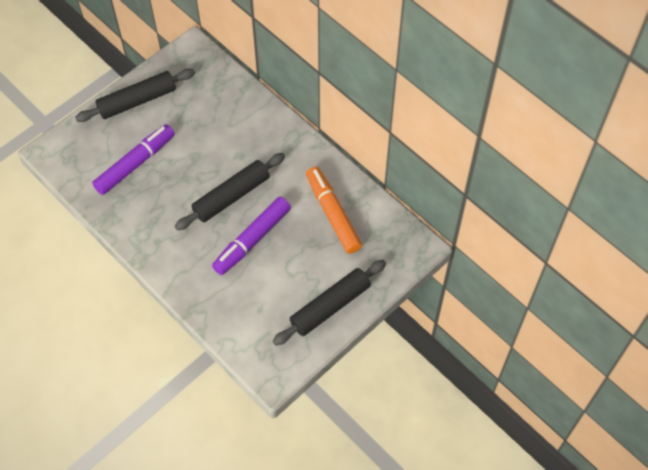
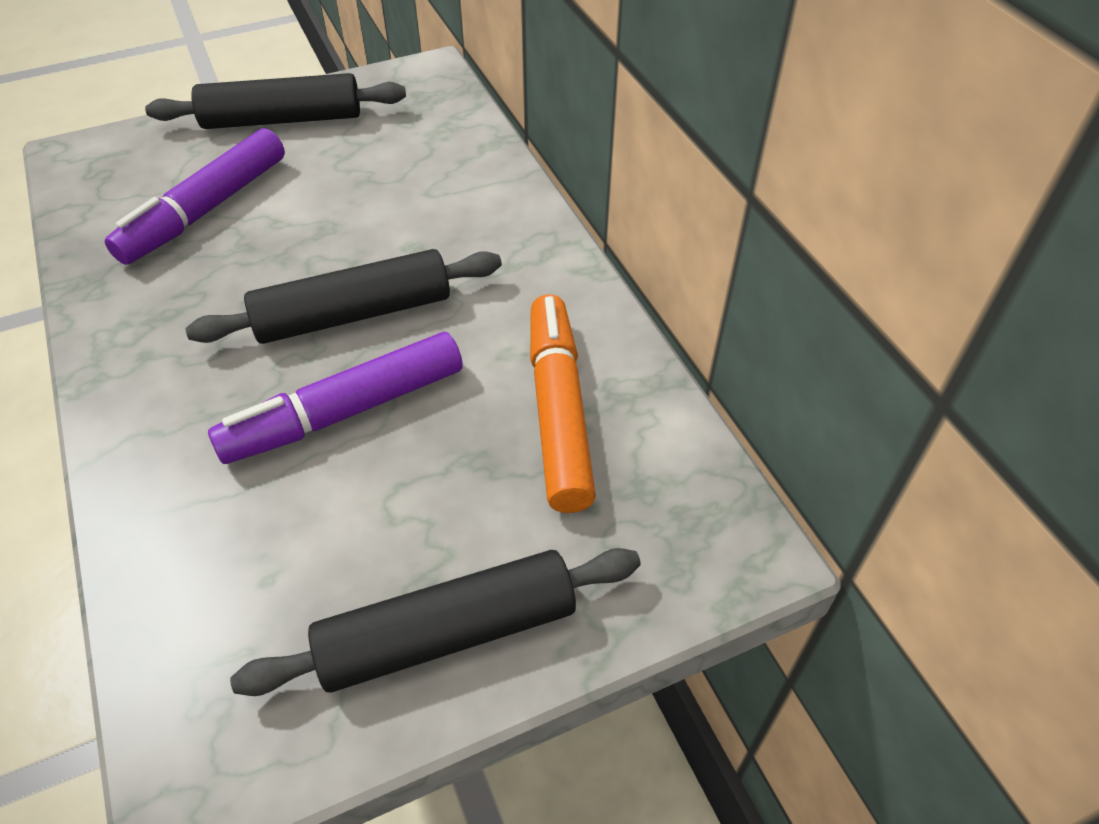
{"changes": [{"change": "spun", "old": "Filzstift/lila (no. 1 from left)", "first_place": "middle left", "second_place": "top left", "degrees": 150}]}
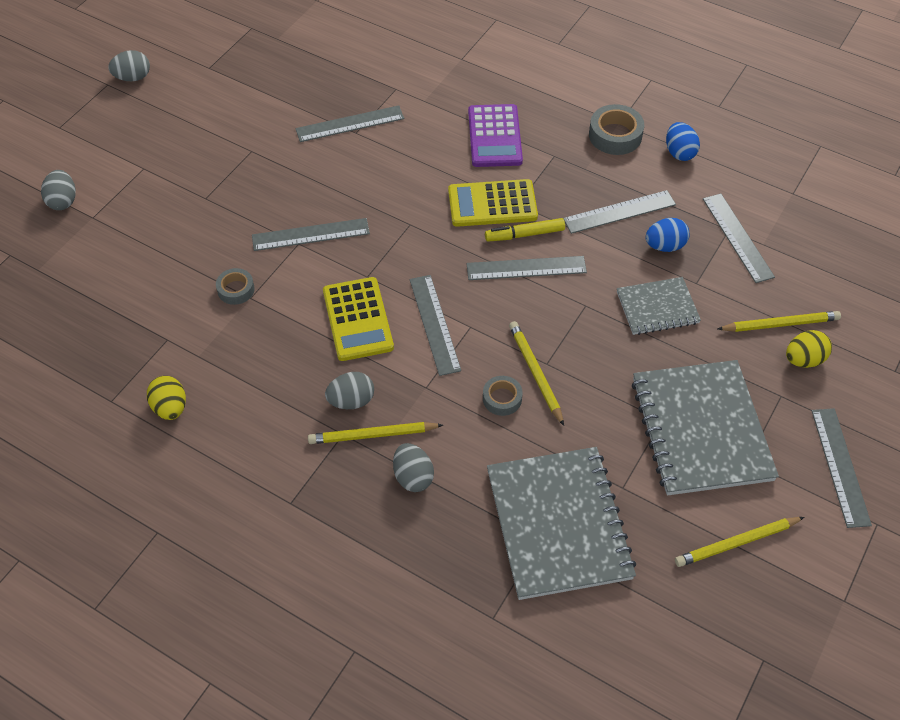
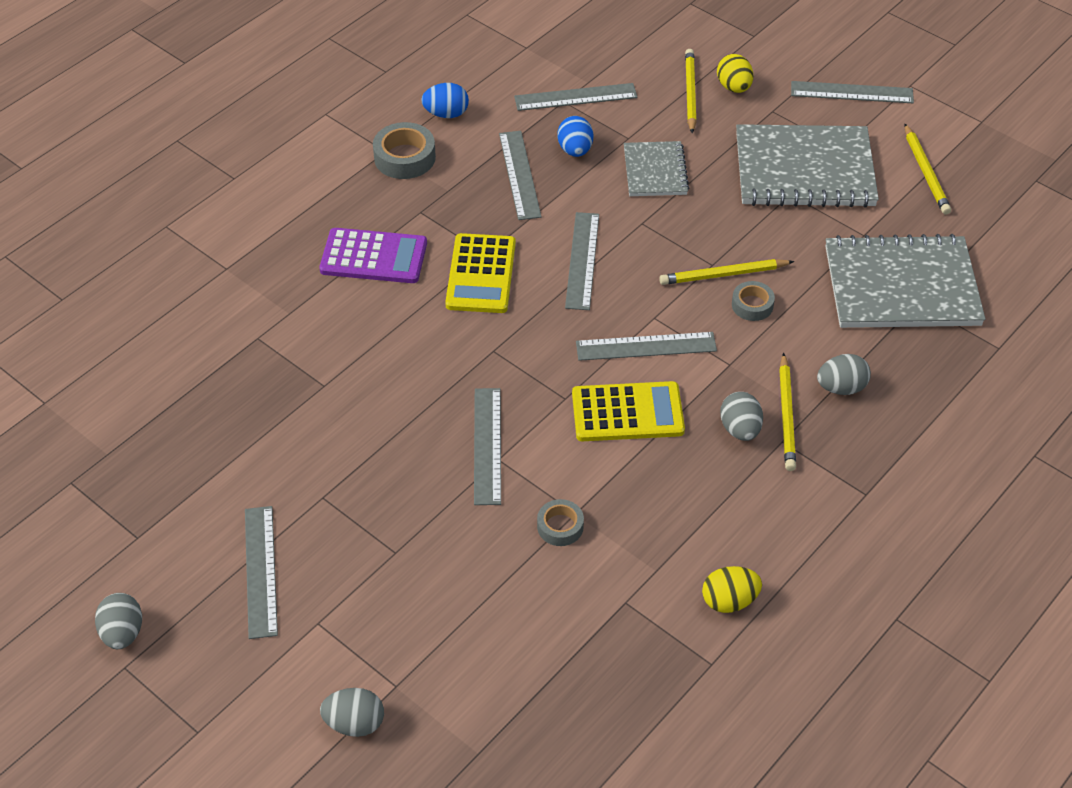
{"changes": [{"change": "relocated", "old": "Lineal/grau (no. 2 from left in the first image)", "new": "Lineal/grau (no. 1 from left)", "first_place": "top centre", "second_place": "bottom left"}, {"change": "missing", "old": "Filzstift/gelb", "first_place": "top centre"}]}
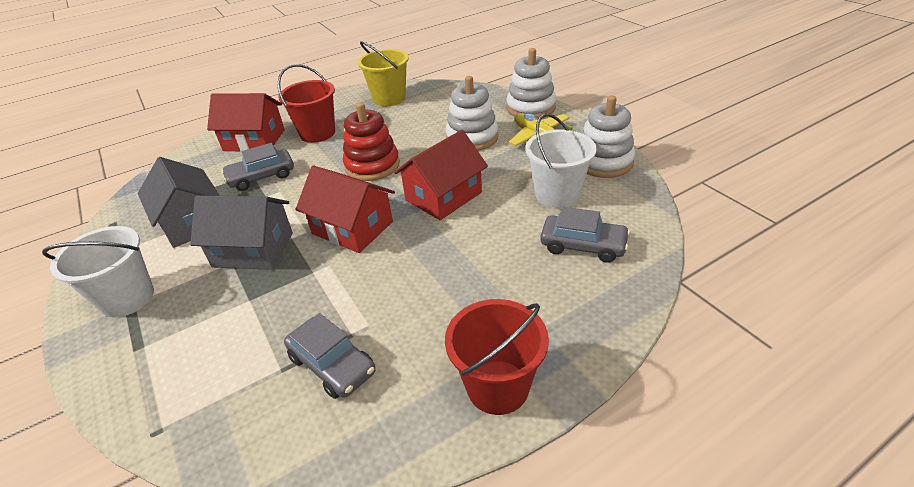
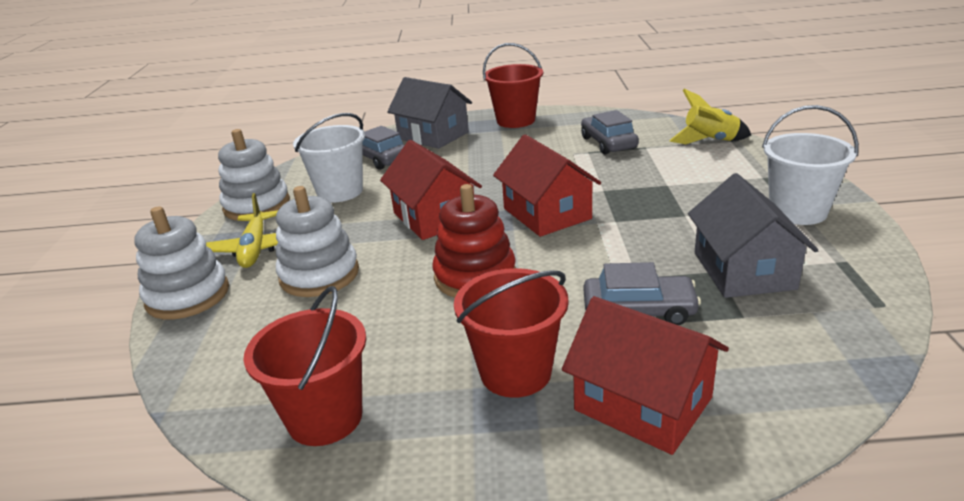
{"changes": [{"change": "colour", "old": "Eimer/gelb", "new": "Eimer/rot (no. 1 from left)", "first_place": "top centre", "second_place": "bottom left"}, {"change": "spun", "old": "Haus/rot (no. 3 from left in the first image)", "first_place": "centre", "second_place": "centre", "degrees": 75}, {"change": "relocated", "old": "Haus/grau (no. 2 from left in the first image)", "new": "Haus/grau (no. 1 from left)", "first_place": "middle left", "second_place": "top centre"}, {"change": "appeared", "new": "Rakete/gelb", "second_place": "top right"}]}
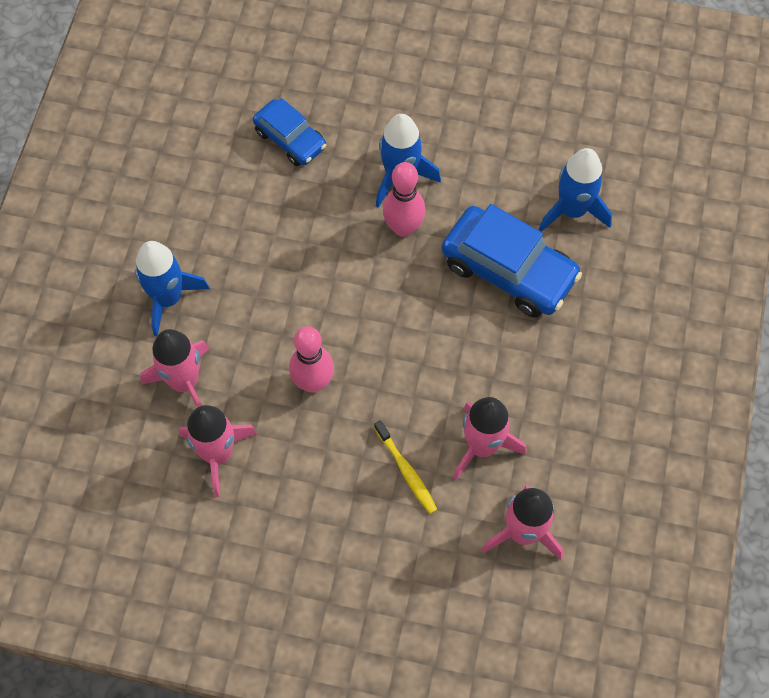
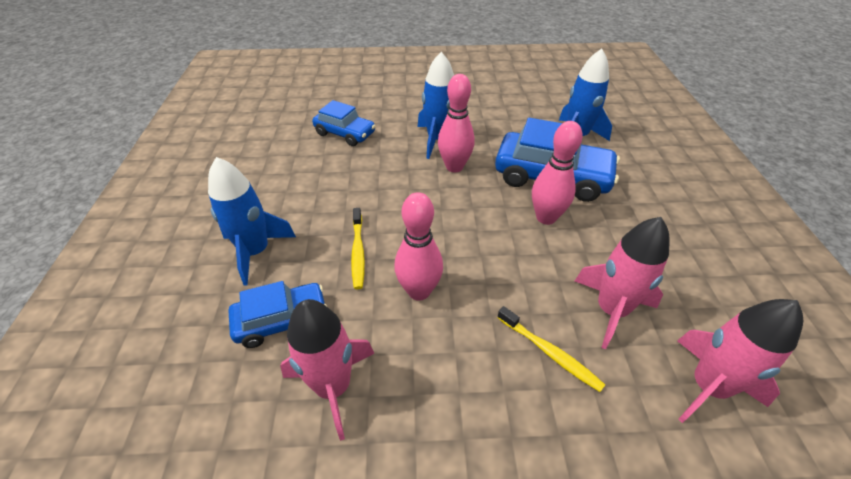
{"changes": [{"change": "exchanged", "old": "Rakete/rosa (no. 1 from left)", "new": "Auto/blau (no. 1 from left)", "first_place": "middle left", "second_place": "middle left"}, {"change": "appeared", "new": "Bowlingkegel/rosa (no. 3 from left)", "second_place": "centre"}, {"change": "appeared", "new": "Zahnbürste/gelb (no. 1 from left)", "second_place": "centre"}]}
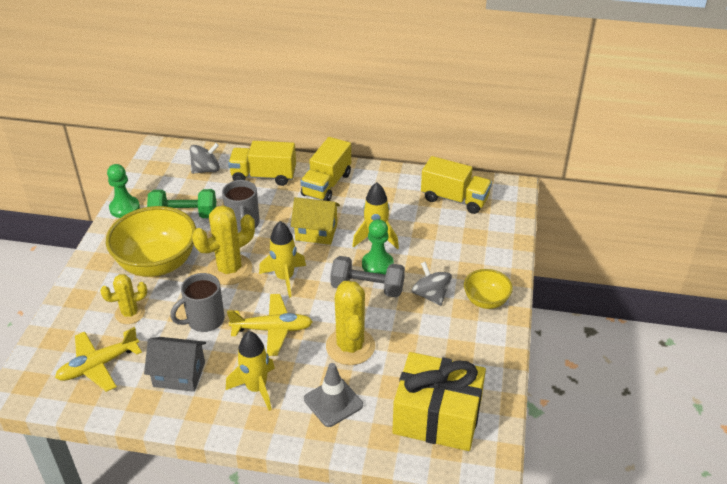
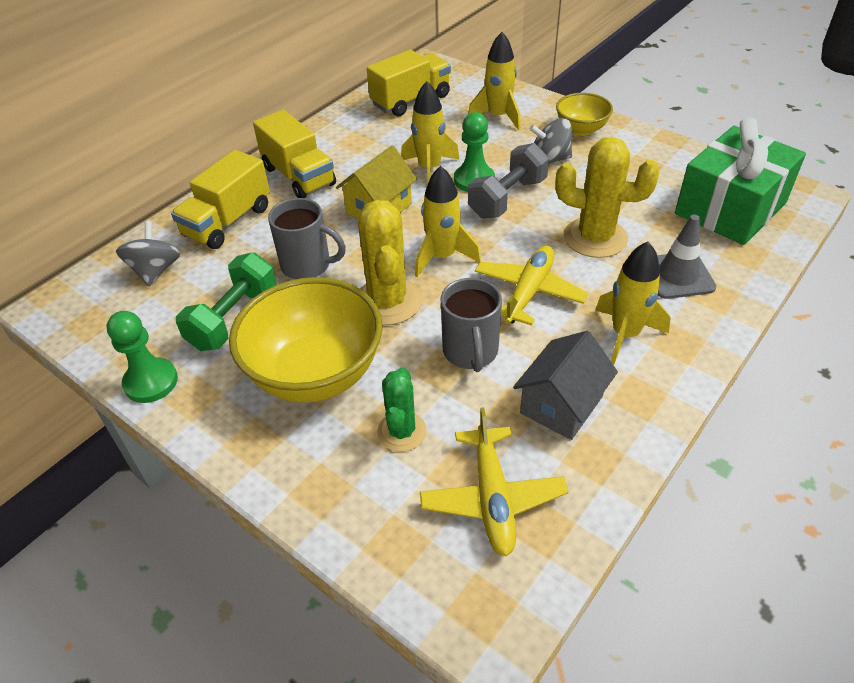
{"changes": [{"change": "colour", "old": "Kaktus/gelb (no. 1 from left)", "new": "Kaktus/grün", "first_place": "middle left", "second_place": "centre"}, {"change": "colour", "old": "Geschenk/gelb", "new": "Geschenk/grün", "first_place": "bottom centre", "second_place": "top right"}, {"change": "appeared", "new": "Rakete/gelb (no. 3 from left)", "second_place": "top centre"}]}
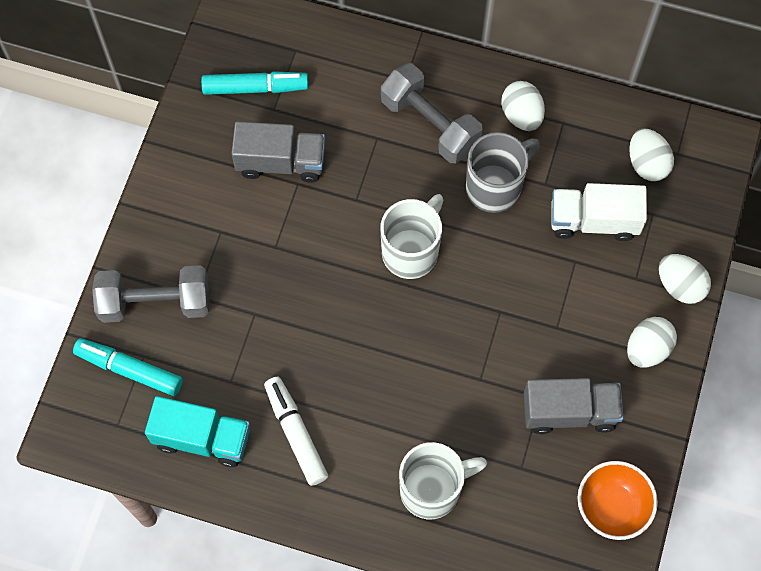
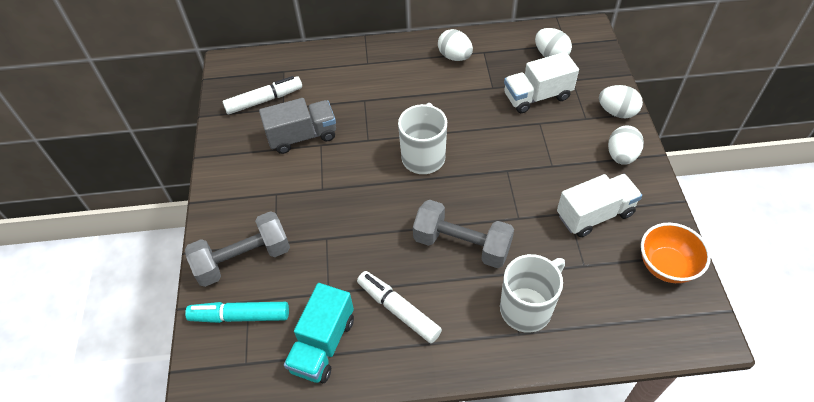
{"changes": [{"change": "relocated", "old": "Hantel/grau (no. 2 from left)", "first_place": "top centre", "second_place": "centre"}, {"change": "colour", "old": "Filzstift/türkis (no. 2 from left)", "new": "Filzstift/weiß (no. 1 from left)", "first_place": "top centre", "second_place": "top left"}, {"change": "missing", "old": "Tasse/grau", "first_place": "top centre"}, {"change": "colour", "old": "Lastwagen/grau (no. 2 from left)", "new": "Lastwagen/weiß (no. 2 from left)", "first_place": "bottom right", "second_place": "middle right"}, {"change": "spun", "old": "Lastwagen/türkis", "first_place": "bottom left", "second_place": "bottom centre", "degrees": 120}]}
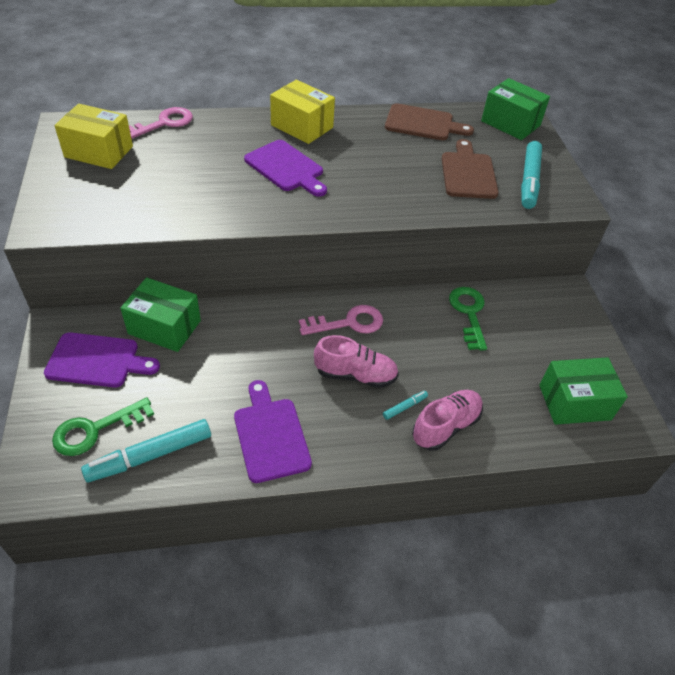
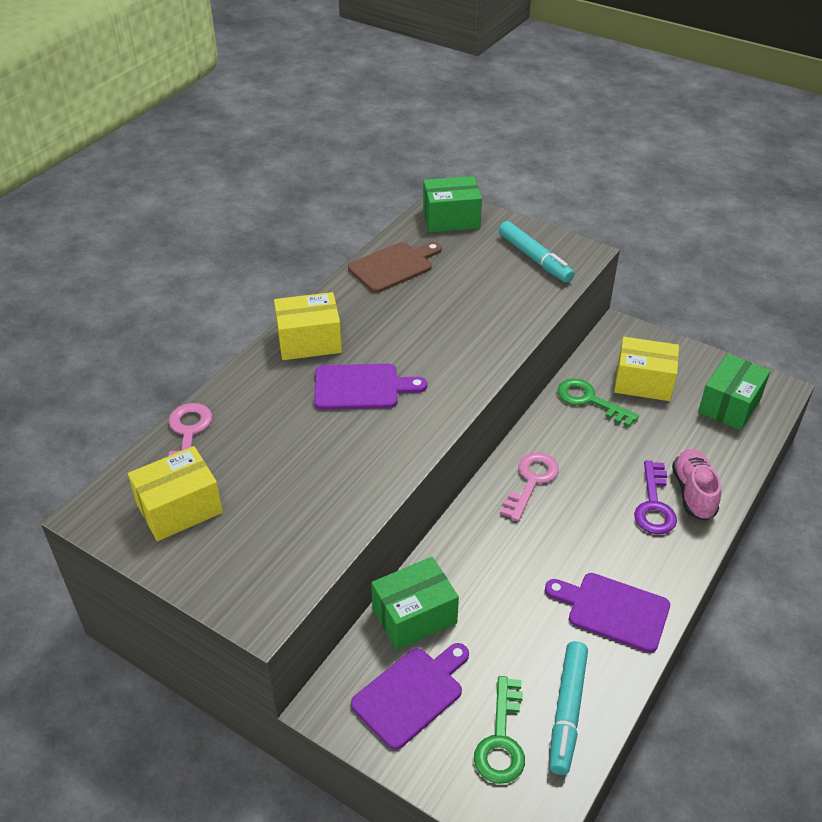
{"changes": [{"change": "missing", "old": "Schneidebrett/braun (no. 2 from left)", "first_place": "top right"}, {"change": "missing", "old": "Schuh/rosa (no. 1 from left)", "first_place": "centre"}, {"change": "exchanged", "old": "Filzstift/türkis (no. 2 from left)", "new": "Schlüssel/lila", "first_place": "centre", "second_place": "middle right"}, {"change": "appeared", "new": "Schachtel/gelb (no. 3 from left)", "second_place": "middle right"}]}
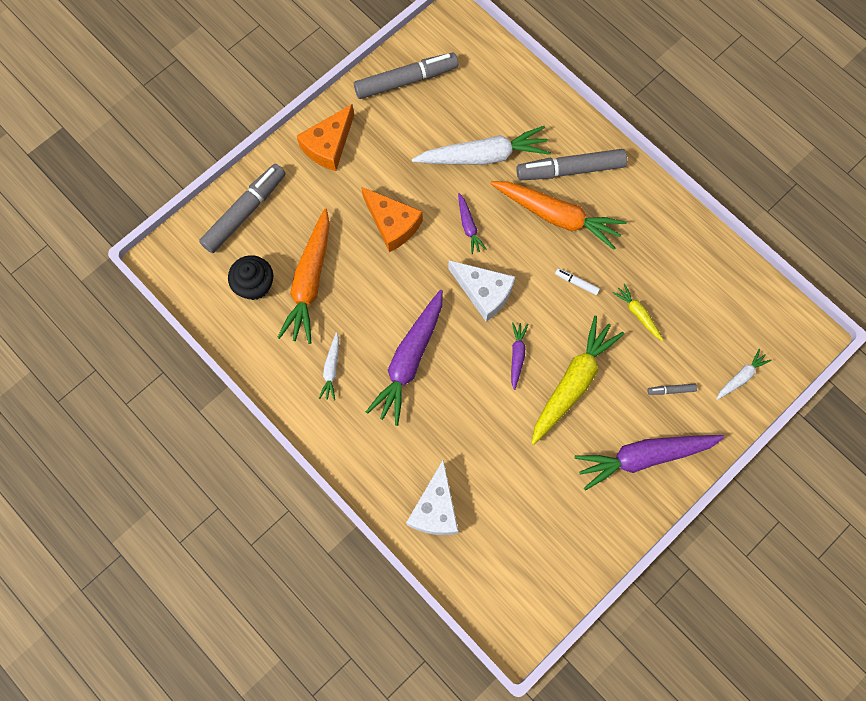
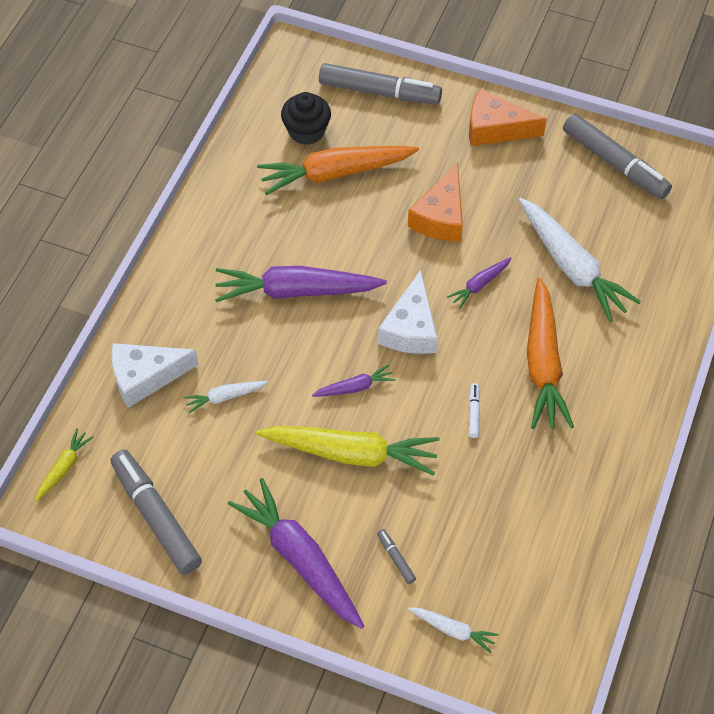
{"changes": [{"change": "relocated", "old": "Filzstift/grau (no. 3 from left in the first image)", "new": "Filzstift/grau (no. 1 from left)", "first_place": "top centre", "second_place": "bottom left"}, {"change": "relocated", "old": "Karotte/gelb (no. 2 from left in the first image)", "new": "Karotte/gelb (no. 1 from left)", "first_place": "middle right", "second_place": "middle left"}, {"change": "relocated", "old": "Karotte/weiß (no. 1 from left)", "first_place": "centre", "second_place": "middle left"}]}
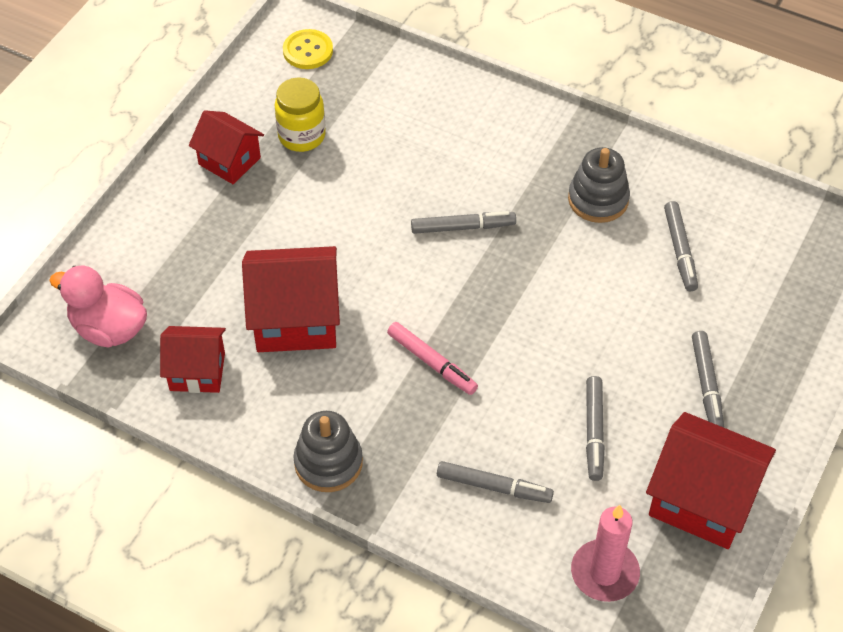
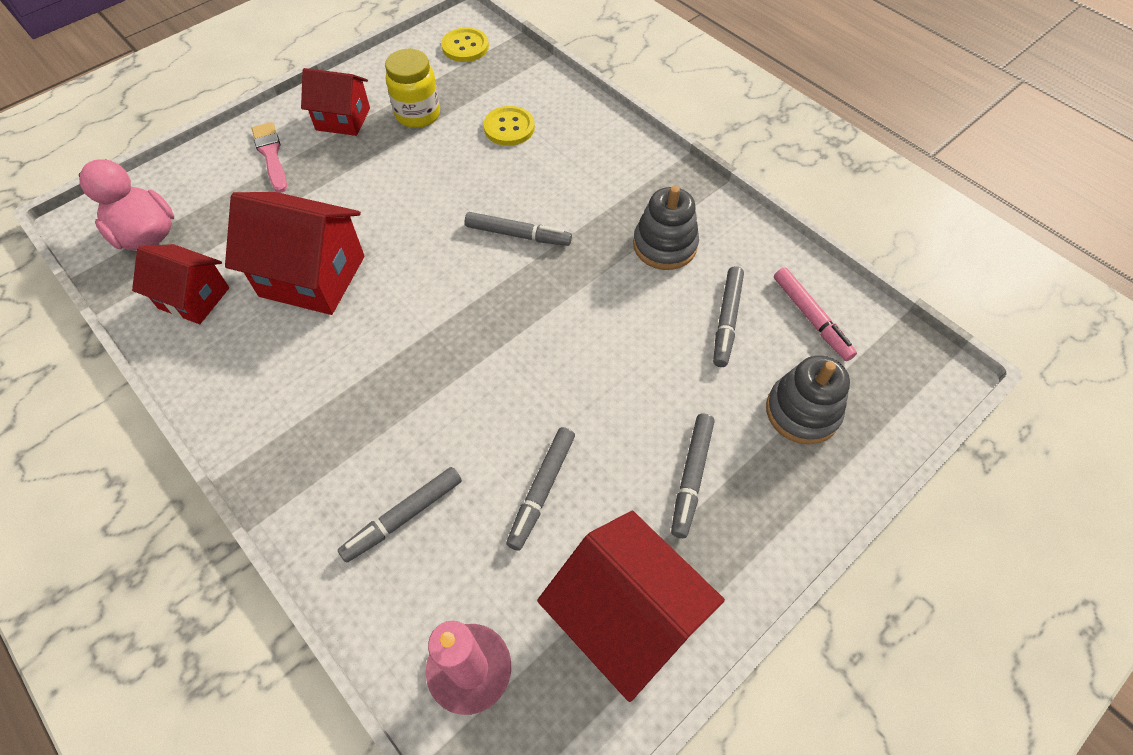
{"changes": [{"change": "spun", "old": "Haus/rot (no. 2 from left in the first image)", "first_place": "top left", "second_place": "top left", "degrees": -45}, {"change": "relocated", "old": "Filzstift/rosa", "first_place": "centre", "second_place": "middle right"}, {"change": "relocated", "old": "Stapelspielzeug/grau (no. 1 from left in the first image)", "new": "Stapelspielzeug/grau (no. 2 from left)", "first_place": "bottom centre", "second_place": "middle right"}, {"change": "spun", "old": "Filzstift/grau (no. 2 from left in the first image)", "first_place": "bottom centre", "second_place": "bottom centre", "degrees": 105}, {"change": "appeared", "new": "Knopf/gelb (no. 2 from left)", "second_place": "top centre"}, {"change": "appeared", "new": "Pinsel/rosa", "second_place": "top left"}]}
